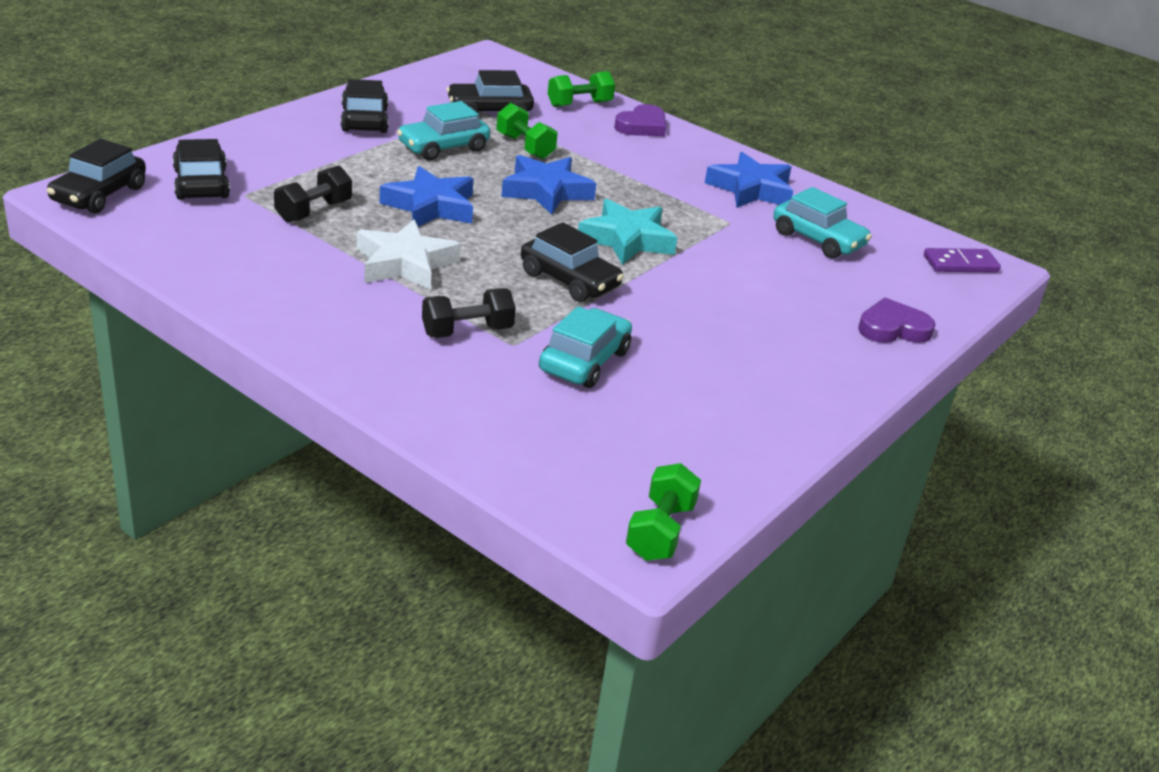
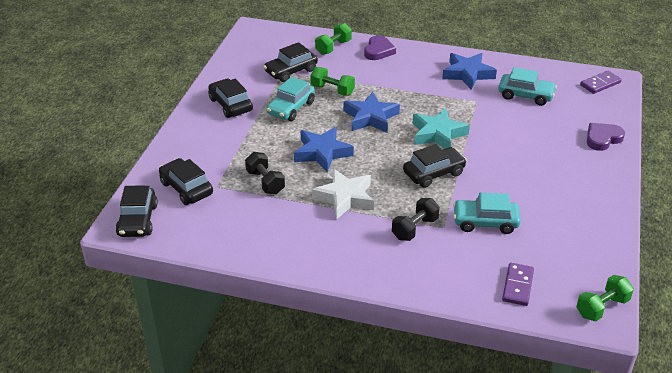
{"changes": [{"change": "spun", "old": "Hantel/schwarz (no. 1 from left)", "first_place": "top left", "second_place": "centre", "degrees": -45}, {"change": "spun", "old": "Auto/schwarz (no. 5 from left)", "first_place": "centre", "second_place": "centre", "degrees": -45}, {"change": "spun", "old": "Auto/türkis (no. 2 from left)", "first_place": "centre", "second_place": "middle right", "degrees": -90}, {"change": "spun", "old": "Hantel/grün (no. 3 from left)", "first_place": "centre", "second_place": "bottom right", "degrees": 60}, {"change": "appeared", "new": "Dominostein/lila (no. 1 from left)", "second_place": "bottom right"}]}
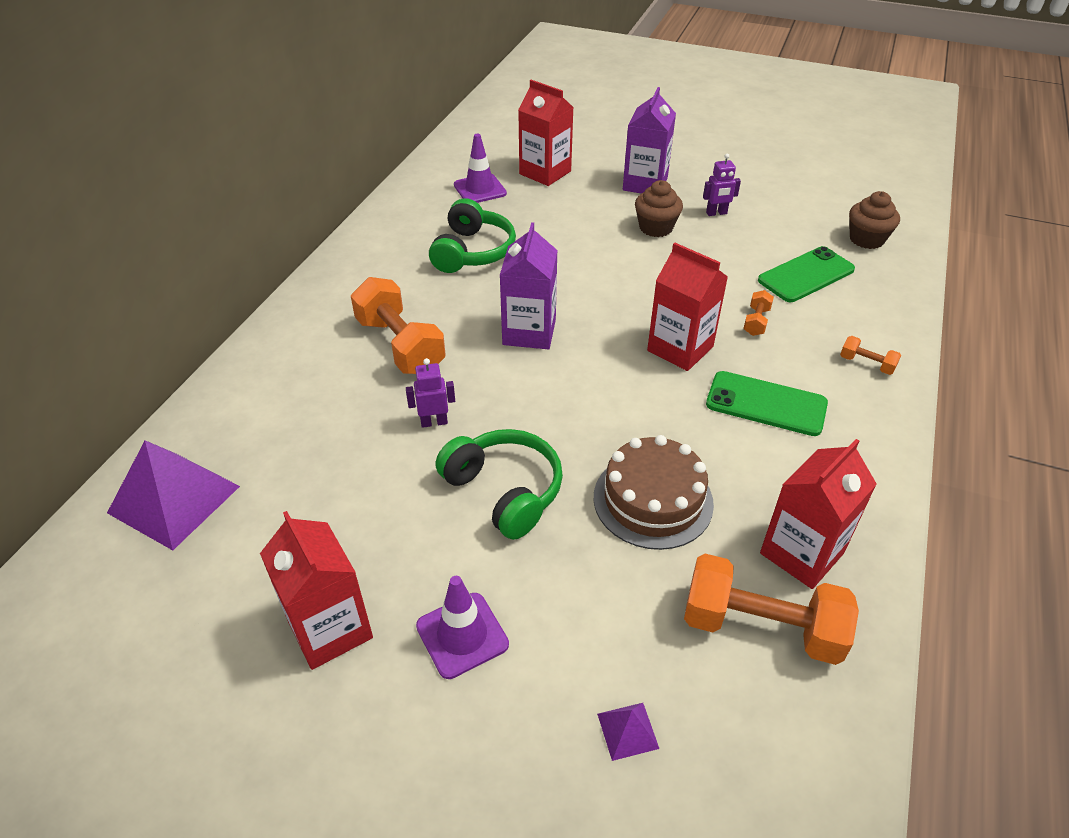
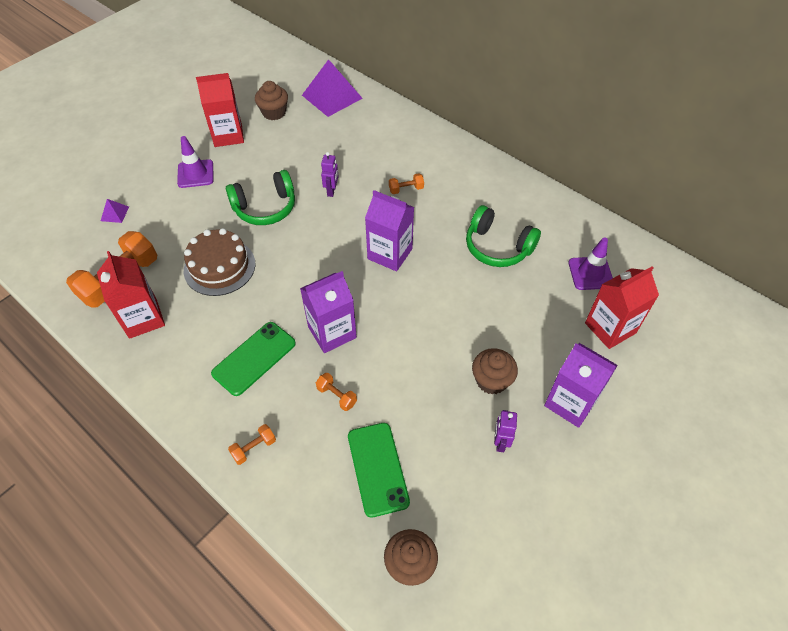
{"changes": [{"change": "colour", "old": "Getränkekarton/rot (no. 3 from left)", "new": "Getränkekarton/lila (no. 1 from left)", "first_place": "centre", "second_place": "centre"}, {"change": "size", "old": "Hantel/orange (no. 1 from left in the first image)", "first_place": "centre", "second_place": "top centre", "factor": 0.46}, {"change": "appeared", "new": "Muffin/braun (no. 1 from left)", "second_place": "top centre"}]}
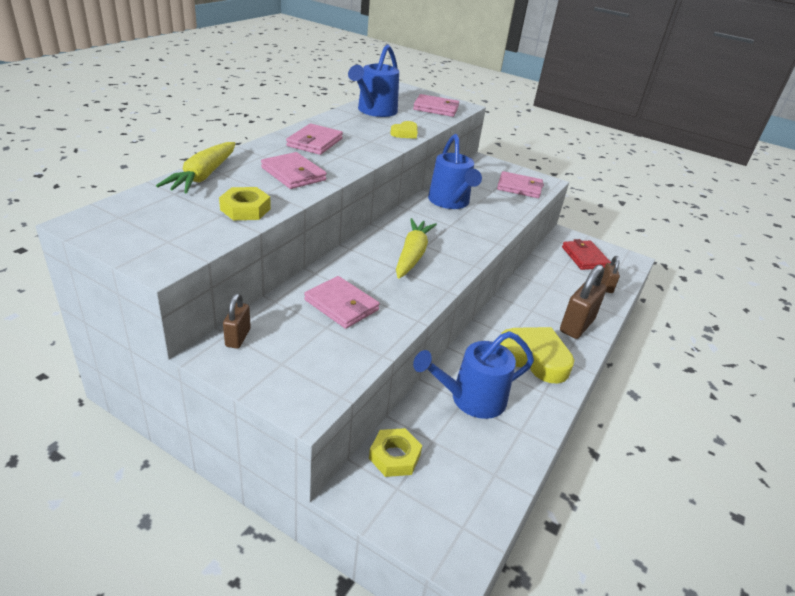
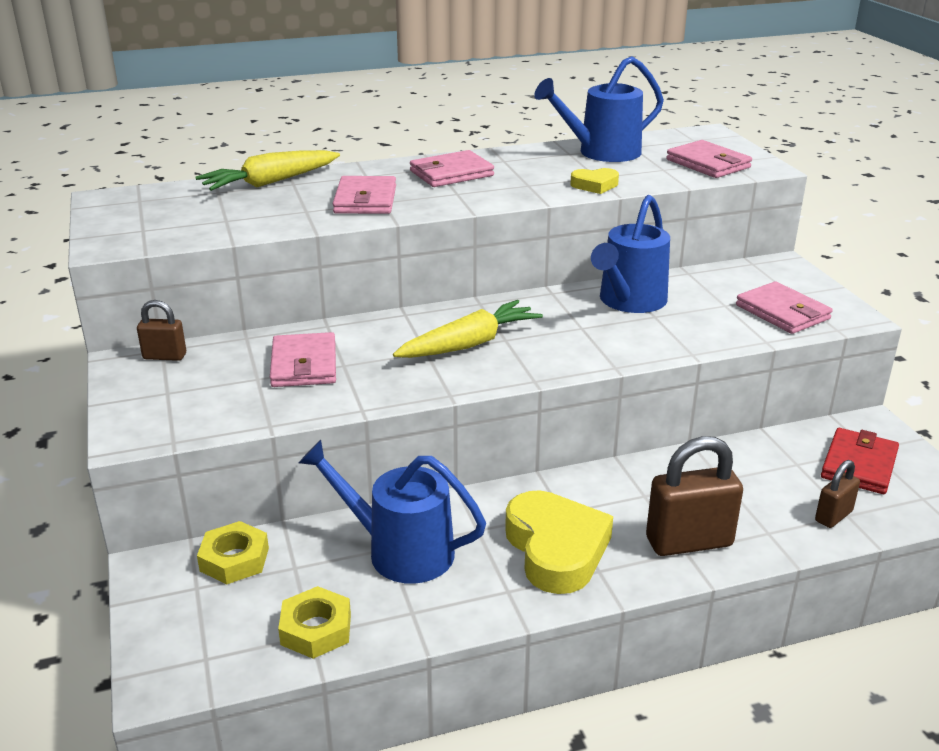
{"changes": [{"change": "relocated", "old": "Sechskantmutter/gelb (no. 1 from left in the first image)", "new": "Sechskantmutter/gelb (no. 2 from left)", "first_place": "middle left", "second_place": "bottom centre"}, {"change": "spun", "old": "Vorhängeschloss/braun (no. 1 from left)", "first_place": "middle left", "second_place": "middle left", "degrees": 45}]}
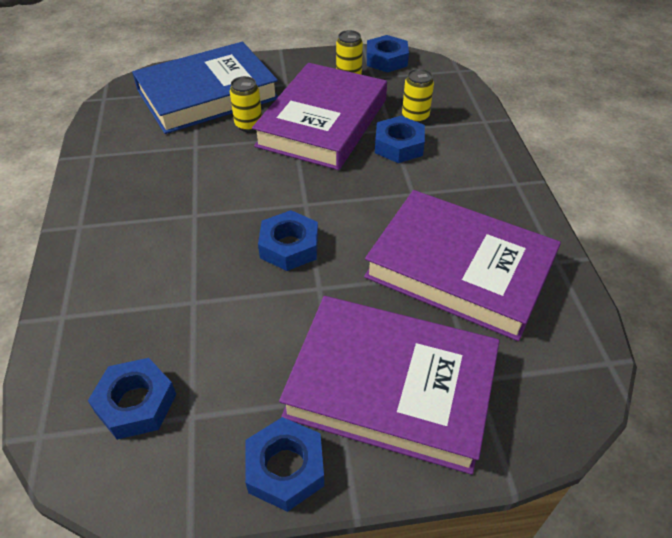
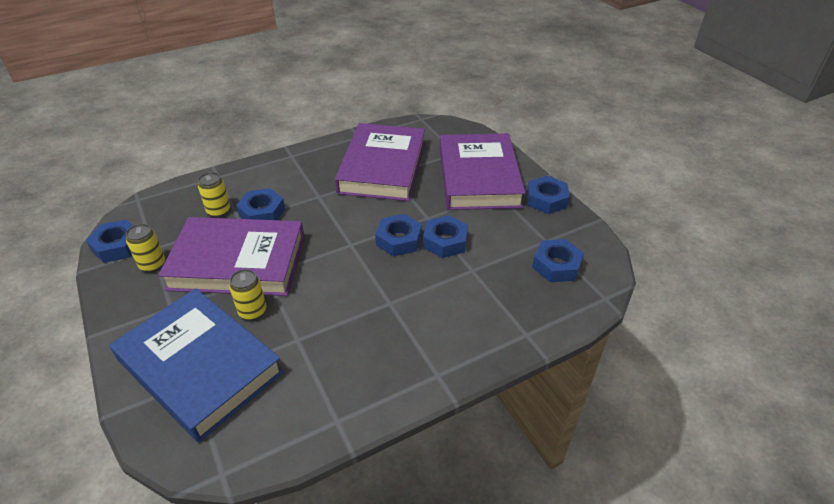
{"changes": [{"change": "appeared", "new": "Sechskantmutter/blau (no. 4 from left)", "second_place": "centre"}]}
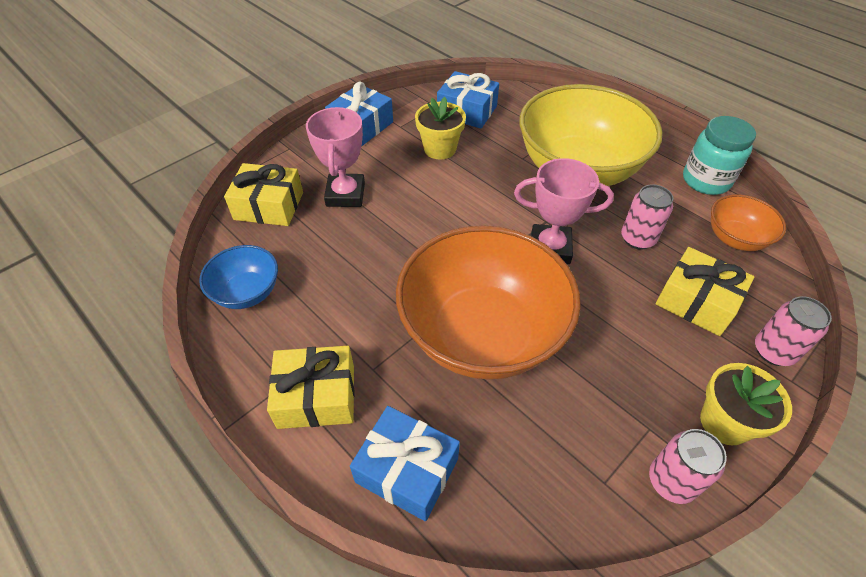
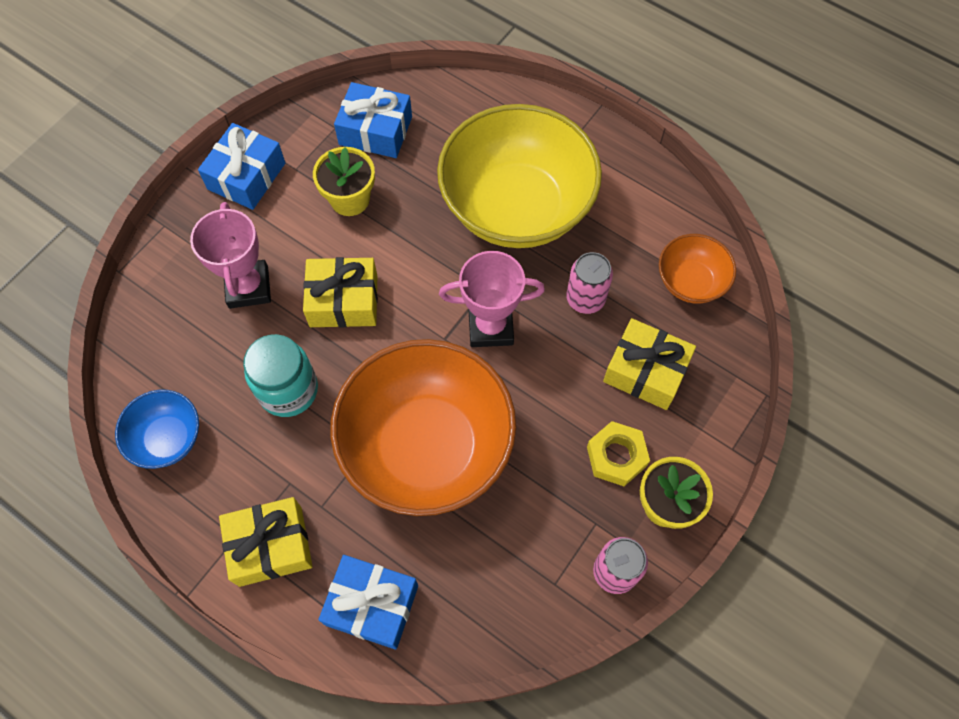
{"changes": [{"change": "relocated", "old": "Einmachglas/türkis", "first_place": "top right", "second_place": "middle left"}, {"change": "relocated", "old": "Geschenk/gelb (no. 1 from left in the first image)", "new": "Geschenk/gelb (no. 2 from left)", "first_place": "middle left", "second_place": "centre"}, {"change": "missing", "old": "Dose/rosa (no. 3 from left)", "first_place": "middle right"}, {"change": "appeared", "new": "Sechskantmutter/gelb", "second_place": "centre"}]}
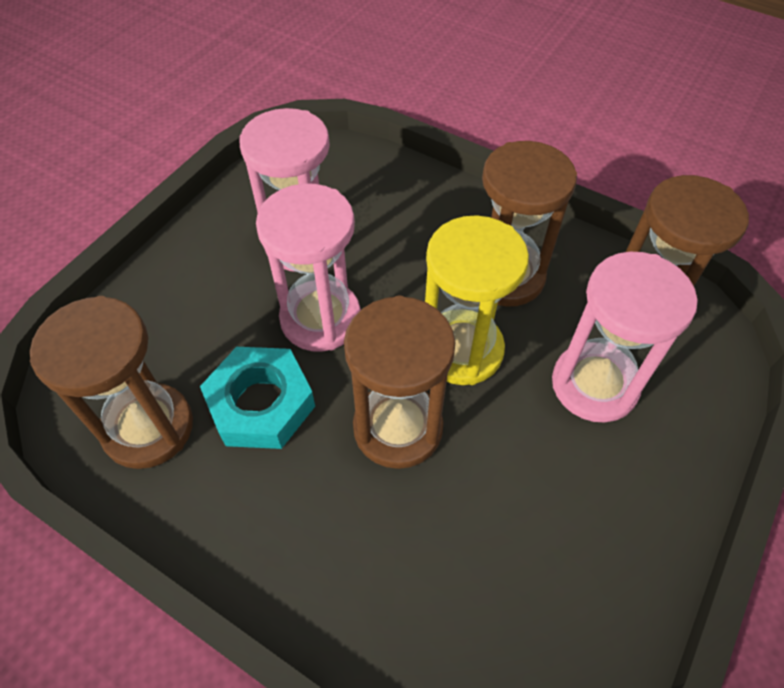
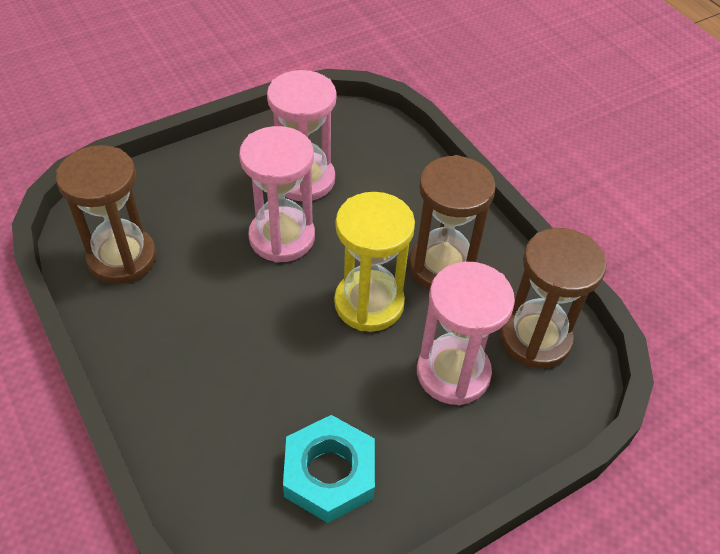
{"changes": [{"change": "missing", "old": "Sanduhr/braun (no. 2 from left)", "first_place": "centre"}, {"change": "relocated", "old": "Sechskantmutter/türkis", "first_place": "middle left", "second_place": "bottom centre"}]}
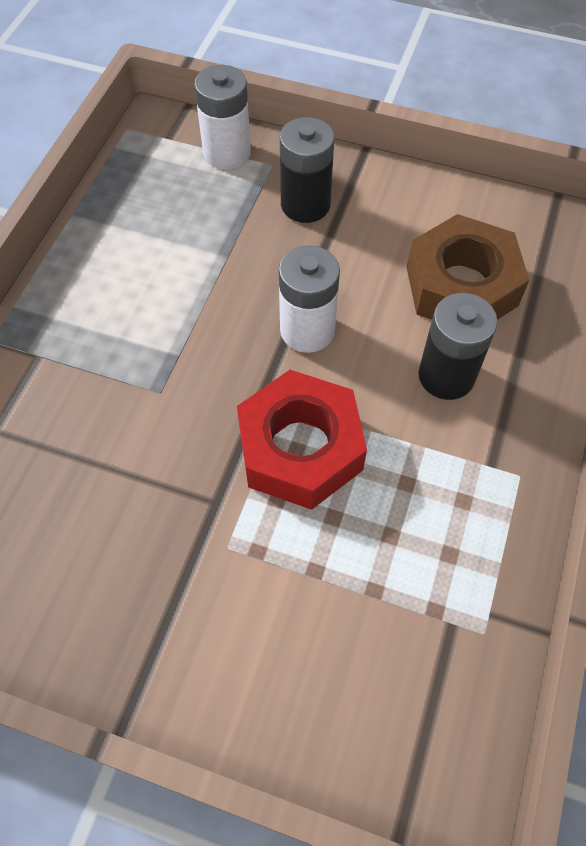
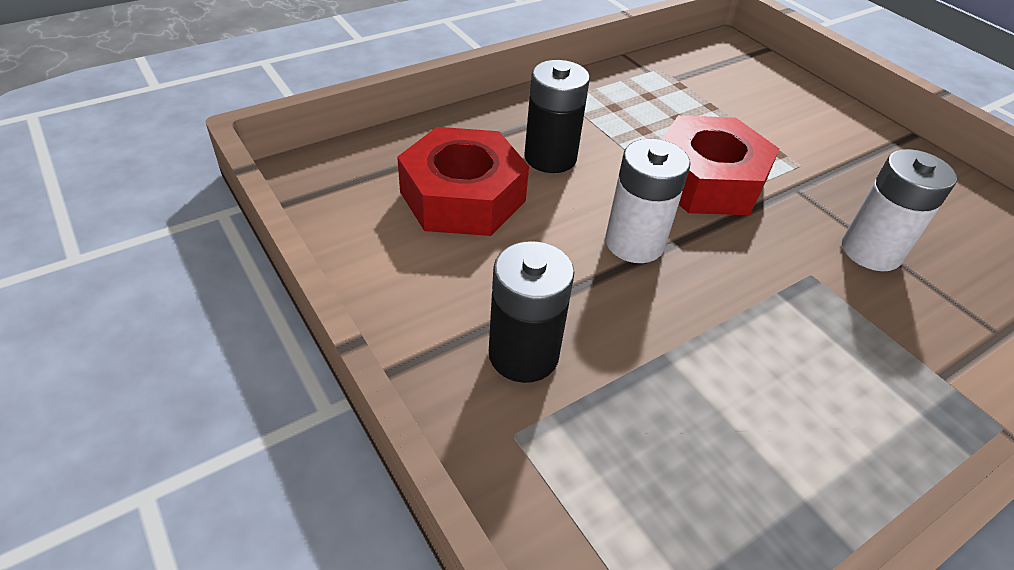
{"changes": [{"change": "relocated", "old": "Batterie/weiß (no. 1 from left in the first image)", "new": "Batterie/weiß (no. 2 from left)", "first_place": "top centre", "second_place": "middle right"}, {"change": "colour", "old": "Sechskantmutter/braun", "new": "Sechskantmutter/rot (no. 1 from left)", "first_place": "top right", "second_place": "top centre"}]}
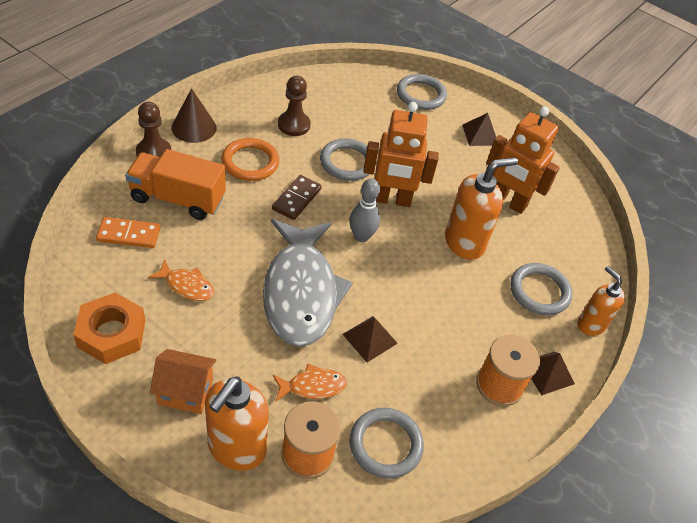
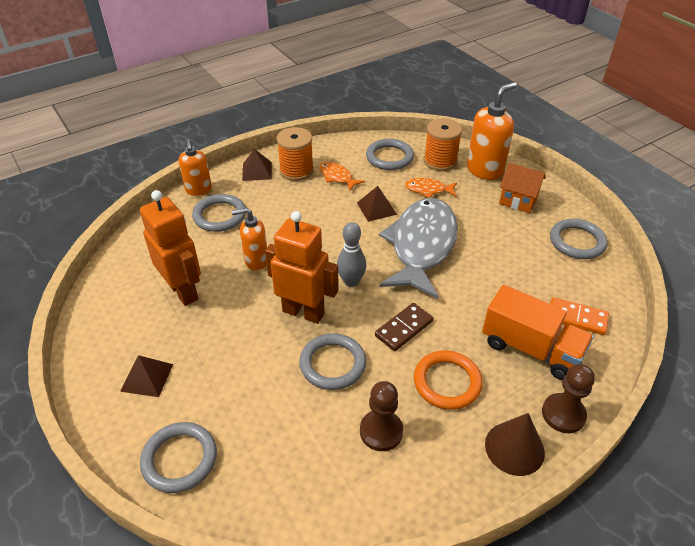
{"changes": [{"change": "size", "old": "Seifenspender/orange (no. 2 from left)", "first_place": "middle right", "second_place": "centre", "factor": 0.64}, {"change": "relocated", "old": "Fisch/orange (no. 1 from left)", "first_place": "middle left", "second_place": "top centre"}, {"change": "exchanged", "old": "Sechskantmutter/orange", "new": "Ring/grau (no. 5 from left)", "first_place": "middle left", "second_place": "middle right"}]}
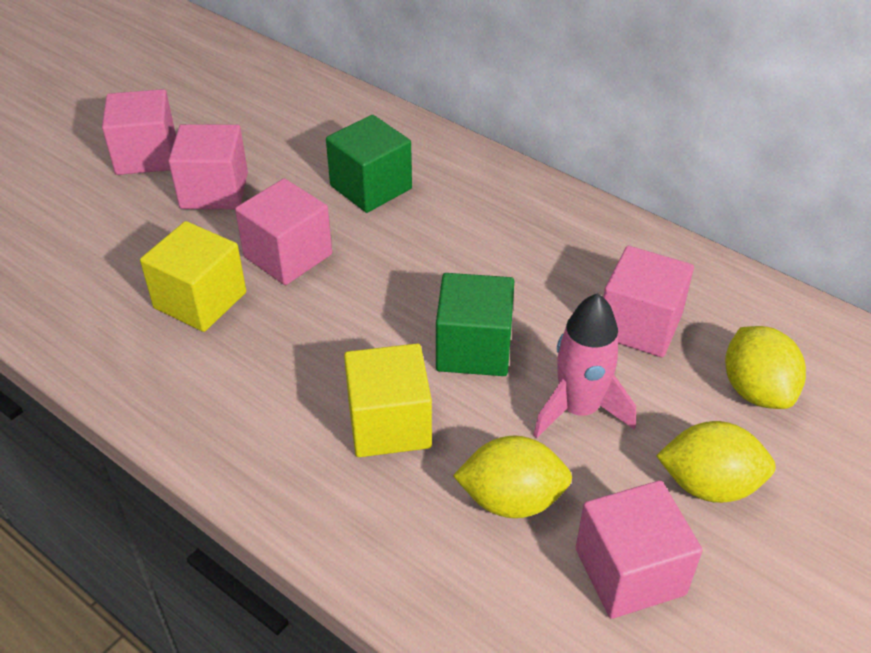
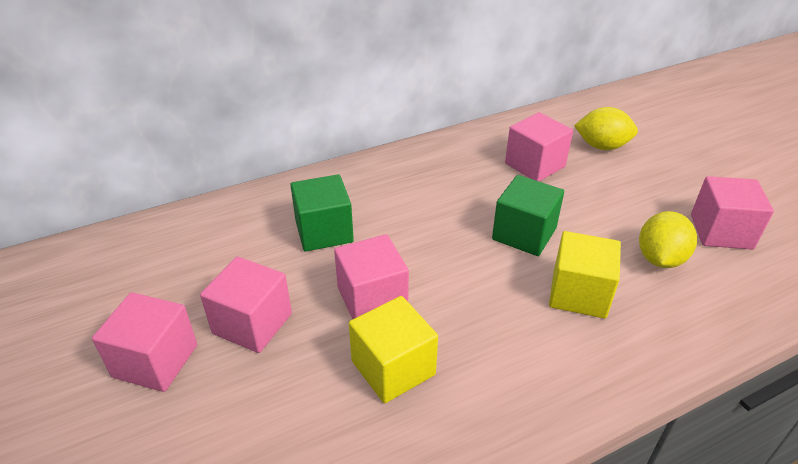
{"changes": [{"change": "missing", "old": "Rakete/rosa", "first_place": "middle right"}, {"change": "missing", "old": "Zitrone/gelb (no. 2 from left)", "first_place": "bottom right"}]}
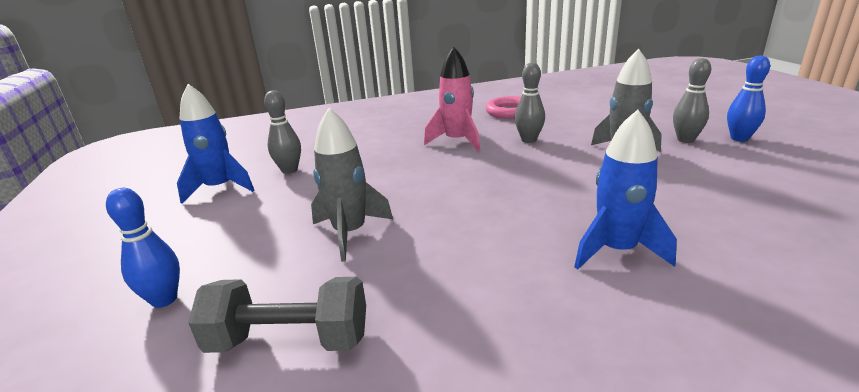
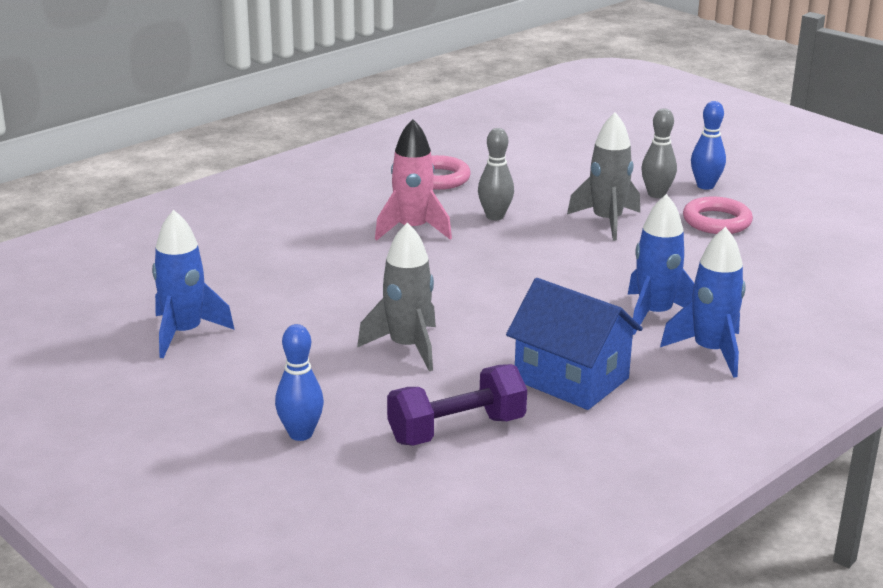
{"changes": [{"change": "missing", "old": "Bowlingkegel/grau (no. 1 from left)", "first_place": "middle left"}, {"change": "colour", "old": "Hantel/grau", "new": "Hantel/lila", "first_place": "bottom left", "second_place": "bottom centre"}, {"change": "appeared", "new": "Ring/rosa (no. 2 from left)", "second_place": "middle right"}, {"change": "appeared", "new": "Rakete/blau (no. 3 from left)", "second_place": "middle right"}, {"change": "appeared", "new": "Haus/blau", "second_place": "centre"}]}
